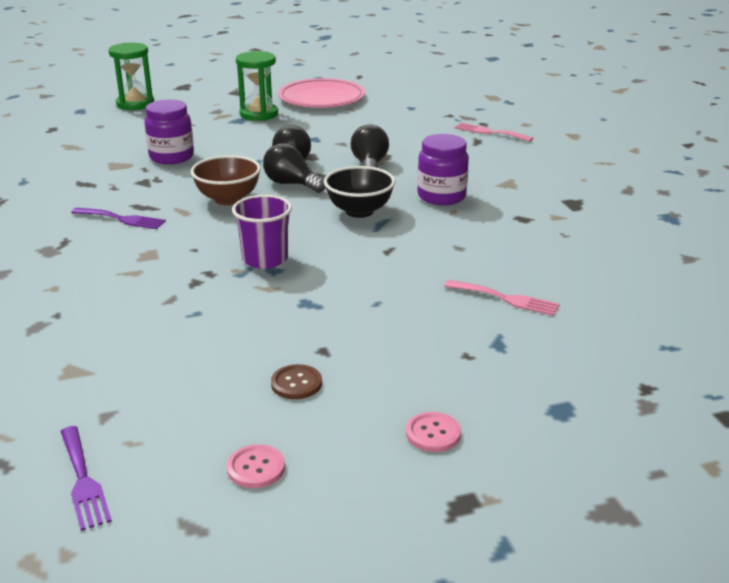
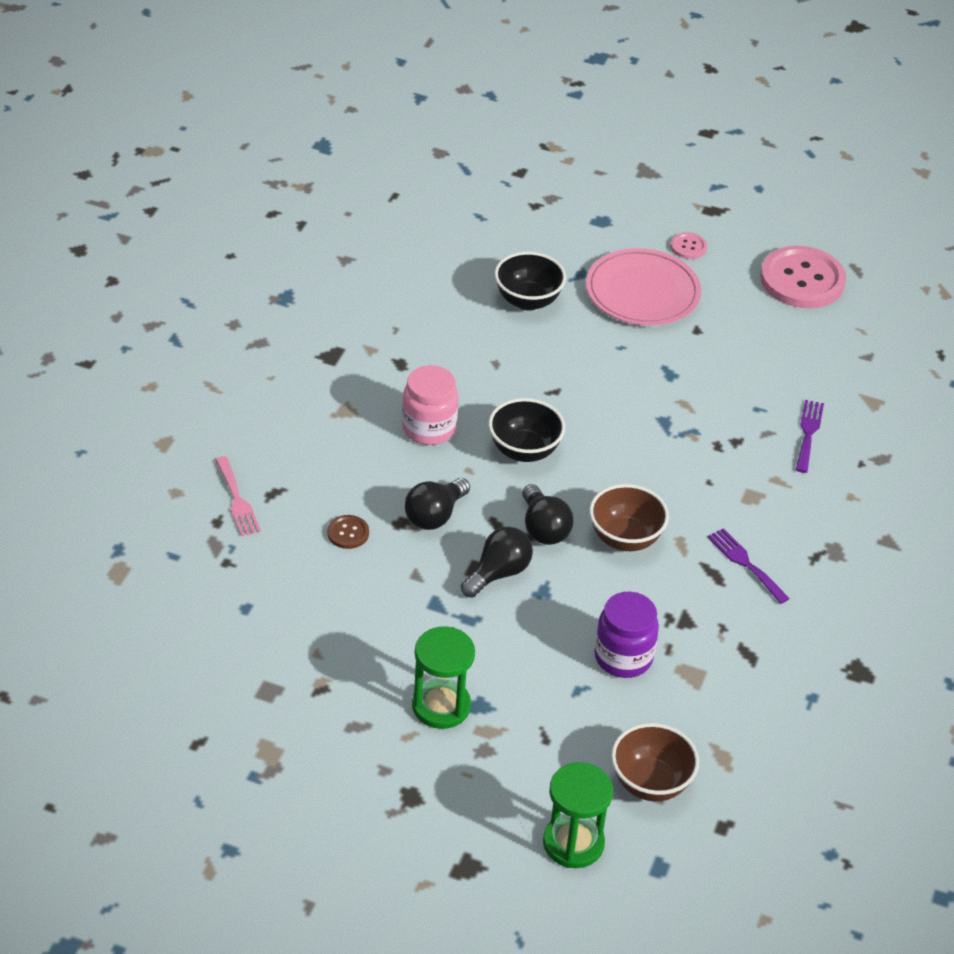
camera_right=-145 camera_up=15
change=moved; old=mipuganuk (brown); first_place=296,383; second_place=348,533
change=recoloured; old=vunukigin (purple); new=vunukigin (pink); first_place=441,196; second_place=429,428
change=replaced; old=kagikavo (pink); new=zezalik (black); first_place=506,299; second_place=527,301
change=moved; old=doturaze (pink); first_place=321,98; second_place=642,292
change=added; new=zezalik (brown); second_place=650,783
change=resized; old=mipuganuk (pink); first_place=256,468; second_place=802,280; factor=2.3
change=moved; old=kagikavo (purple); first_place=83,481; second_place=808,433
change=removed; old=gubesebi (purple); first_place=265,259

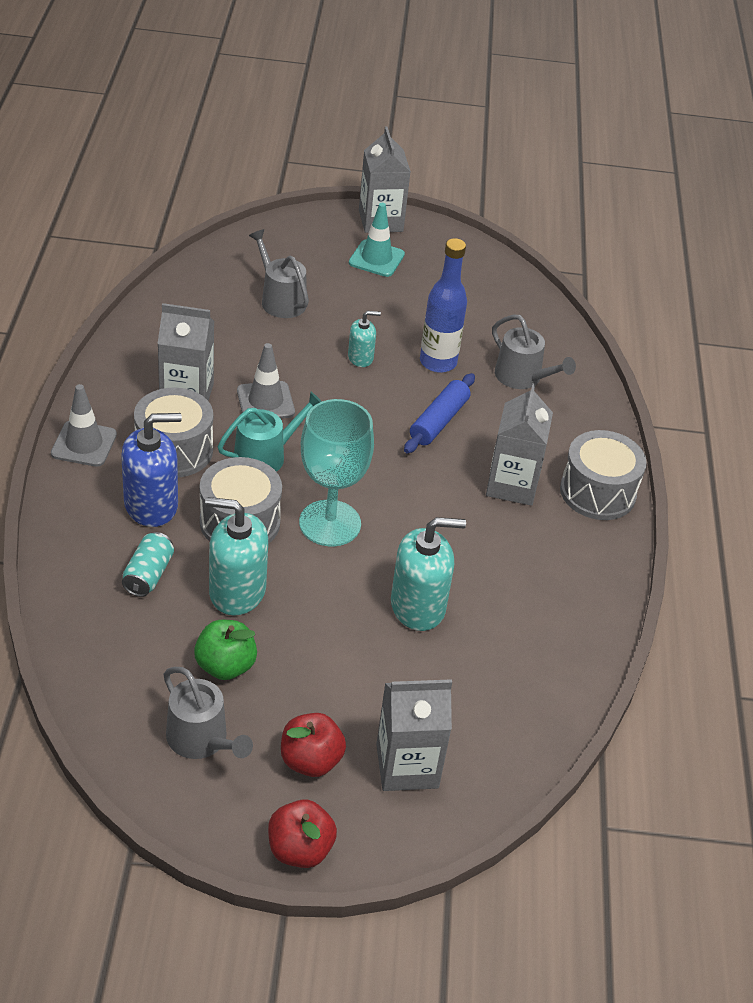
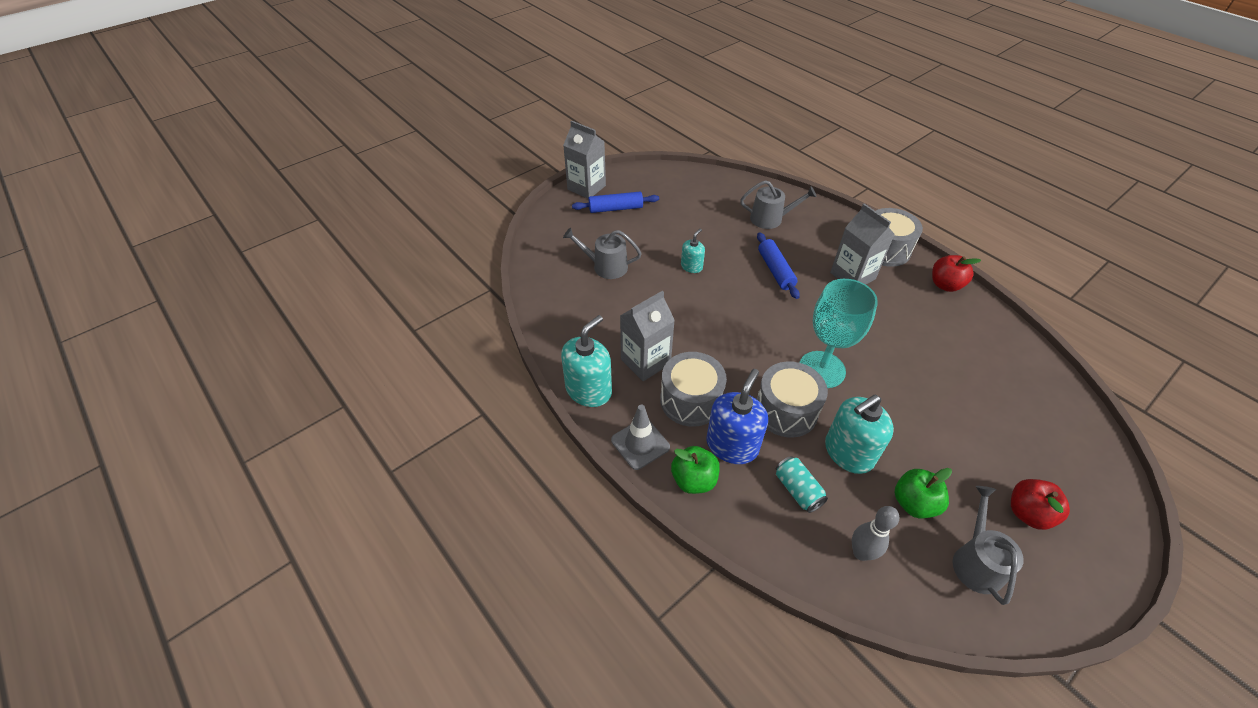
camera_right=-40 camera_up=5
change=moved; old=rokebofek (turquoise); first_place=418,606; second_place=588,390
change=replaced; old=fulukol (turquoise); new=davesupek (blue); first_place=376,259; second_place=616,208
change=added; new=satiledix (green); second_place=693,480
change=added; new=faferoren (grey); second_place=861,553
change=moved; old=satiledix (red); first_place=300,849; second_place=945,285
change=turned; old=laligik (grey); first_place=201,740; second_place=976,562; degrees=-90
change=removed; old=laligik (turquoise); first_place=265,456
change=removed; old=fulukol (grey); first_place=265,402
change=removed; old=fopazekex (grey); first_place=407,766
change=removed; old=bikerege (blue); first_place=438,362

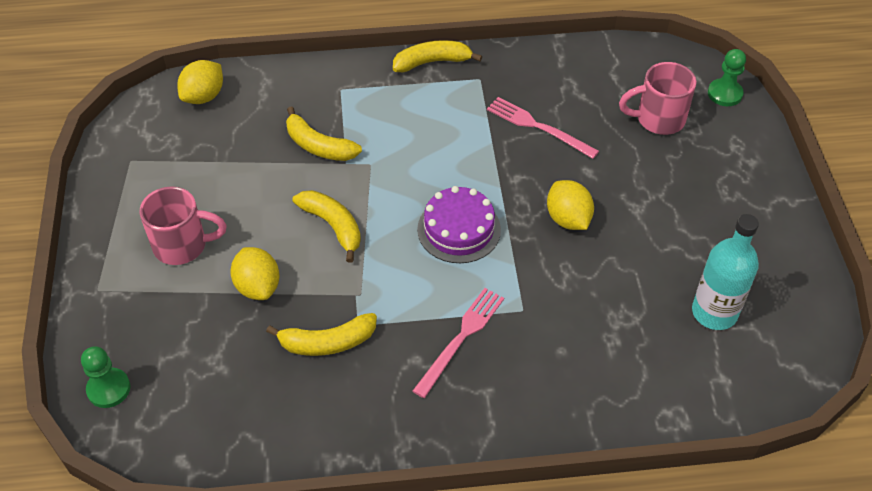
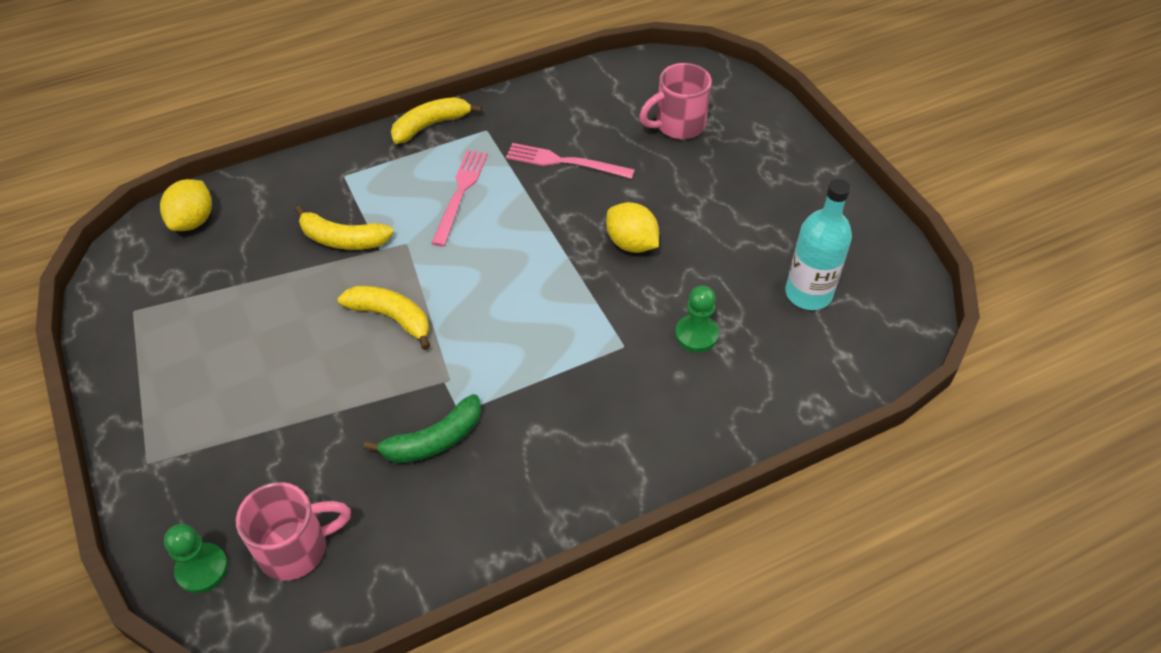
camera_right=-20 camera_up=0
change=moved; old=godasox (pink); first_place=182,245; second_place=296,548
change=recoloured; old=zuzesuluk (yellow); new=zuzesuluk (green); first_place=327,342; second_place=433,440
change=moved; old=kagikavo (pink); first_place=461,338; second_place=460,193
change=moved; old=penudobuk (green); first_place=725,94; second_place=696,335
change=removed; old=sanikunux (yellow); first_place=258,286
change=removed; old=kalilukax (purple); first_place=459,229

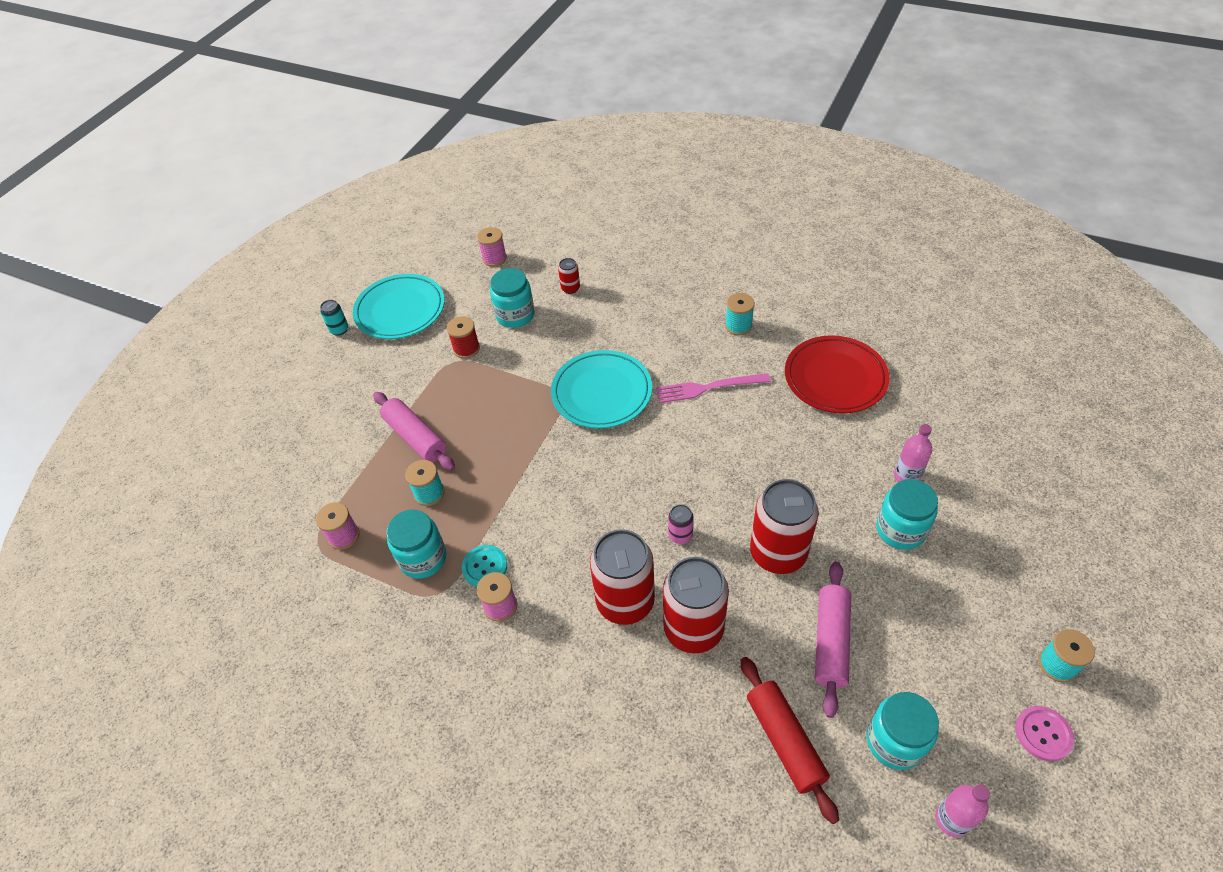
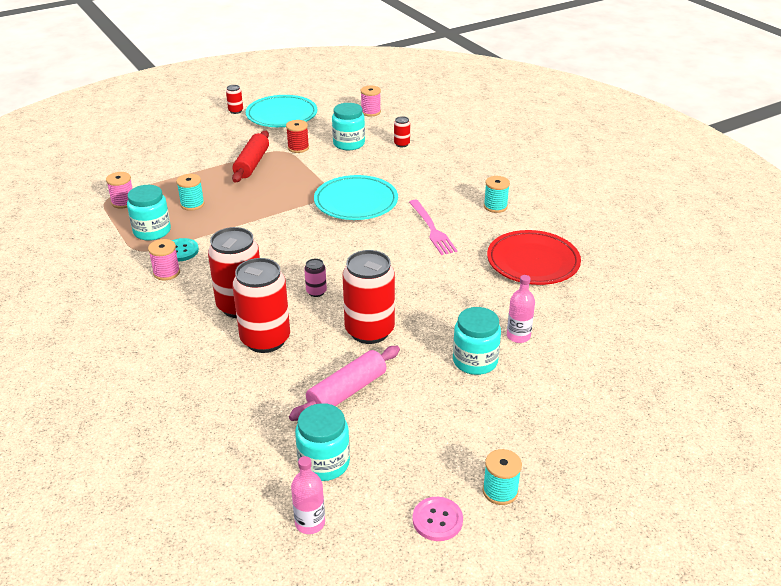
camera_right=30 camera_up=-15
change=recoloured; old=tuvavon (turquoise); new=tuvavon (red); first_place=339,329; second_place=236,111
change=moved; old=davesupek (red); first_place=785,740; second_place=252,164
change=turned; old=kagikavo (pink); first_place=708,388; second_place=432,229; degrees=-135
change=removed; old=davesupek (pink); first_place=415,437

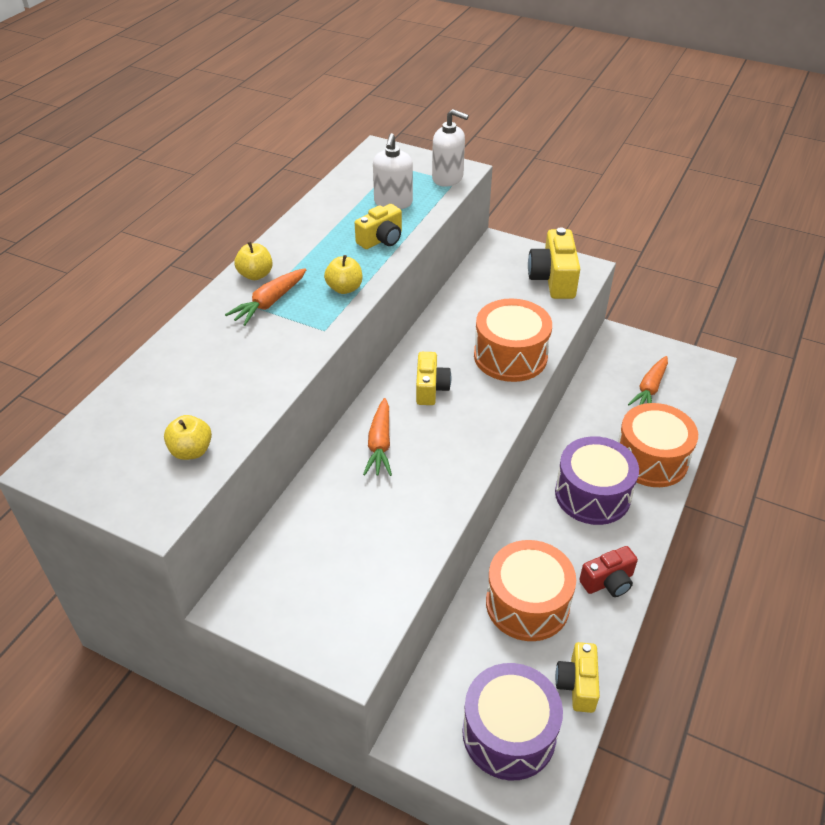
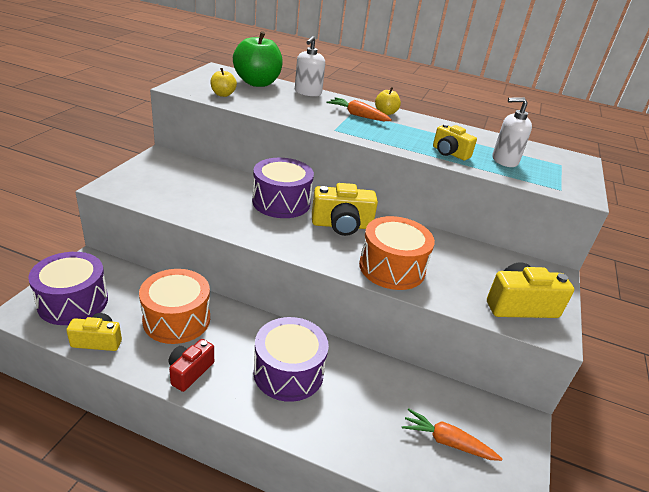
camera_right=80 camera_up=-10
change=turned; old=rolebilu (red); first_place=608,582; second_place=190,371; degrees=60
change=added; new=satiledix (green); second_place=257,83
change=replaced; old=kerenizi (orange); new=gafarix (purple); first_place=380,444; second_place=281,202
change=moved; old=rokebofek (white); first_place=448,178; second_place=308,92
change=resized; old=rolebilu (yellow); first_place=430,388; second_place=342,225; factor=1.53
change=removed; old=satiledix (yellow); first_place=344,288
change=removed; old=gafarix (orange); first_place=651,459

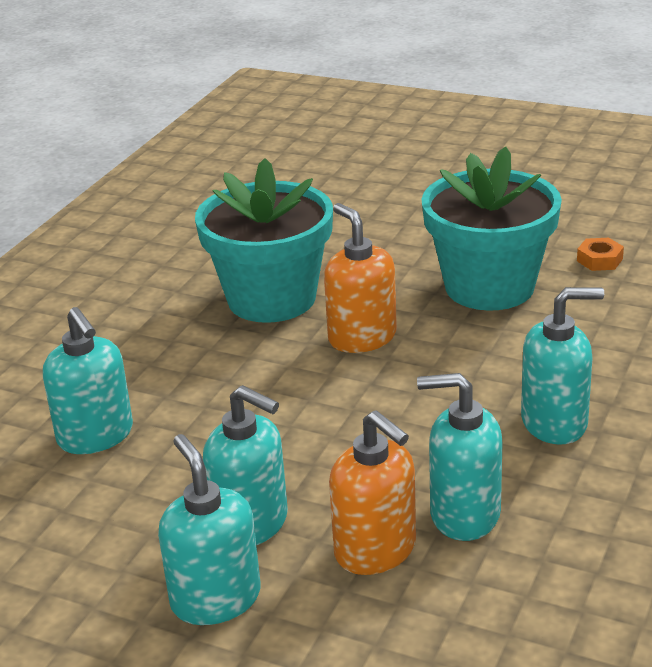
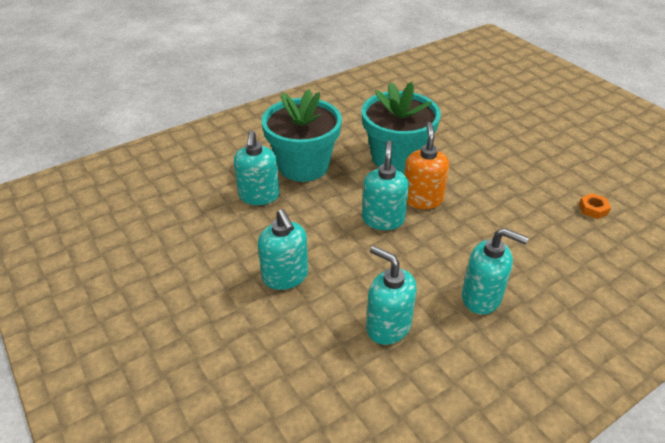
camera_right=30 camera_up=10
change=moved; old=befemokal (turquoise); first_place=489,287; second_place=303,166
change=moved; old=rokebofek (turquoise); first_place=215,599; second_place=383,219
change=removed; old=rokebofek (orange); first_place=376,550

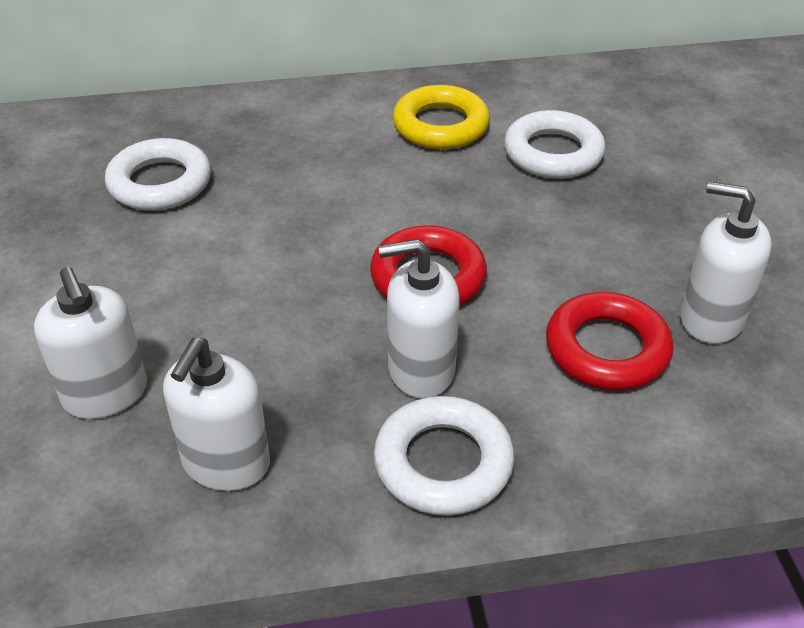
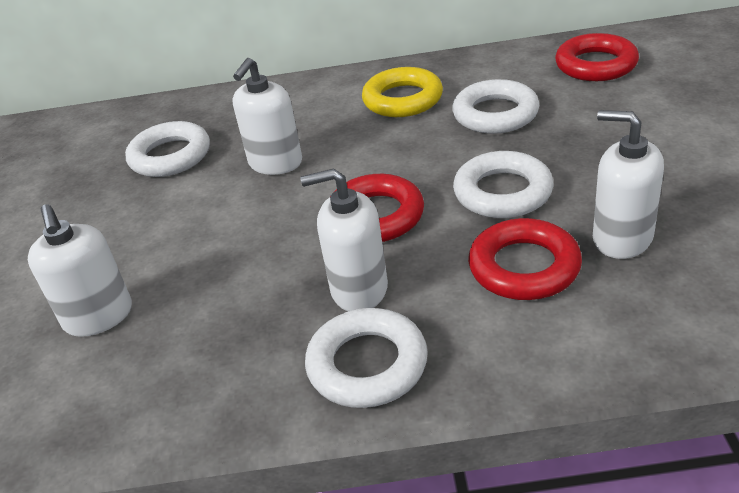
camera_right=10 camera_up=-5
change=moved; old=rokebofek (white); first_place=226,463; second_place=275,163
change=added; new=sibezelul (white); second_place=502,192
change=added; new=sibezelul (red); second_place=596,65

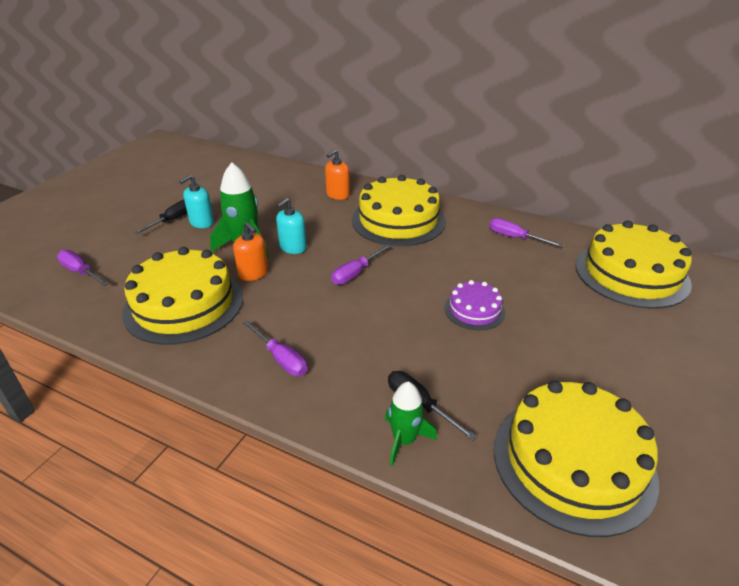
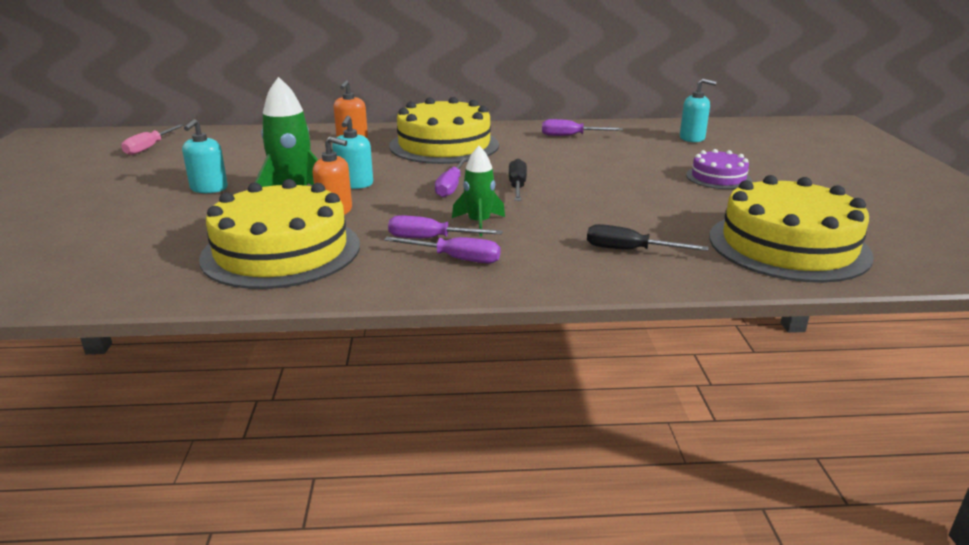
camera_right=-30 camera_up=-10
change=added; new=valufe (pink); second_place=150,148
change=moved; old=valufe (purple); first_place=80,272; second_place=431,239
change=moved; old=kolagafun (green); first_place=404,440; second_place=479,223
change=moved; old=valufe (black); first_place=172,220; second_place=517,187
change=replaced; old=kalilukax (yellow); new=rokebofek (turquoise); first_place=631,274; second_place=692,138
change=moved; old=kalilukax (purple); first_place=474,310; second_place=718,177

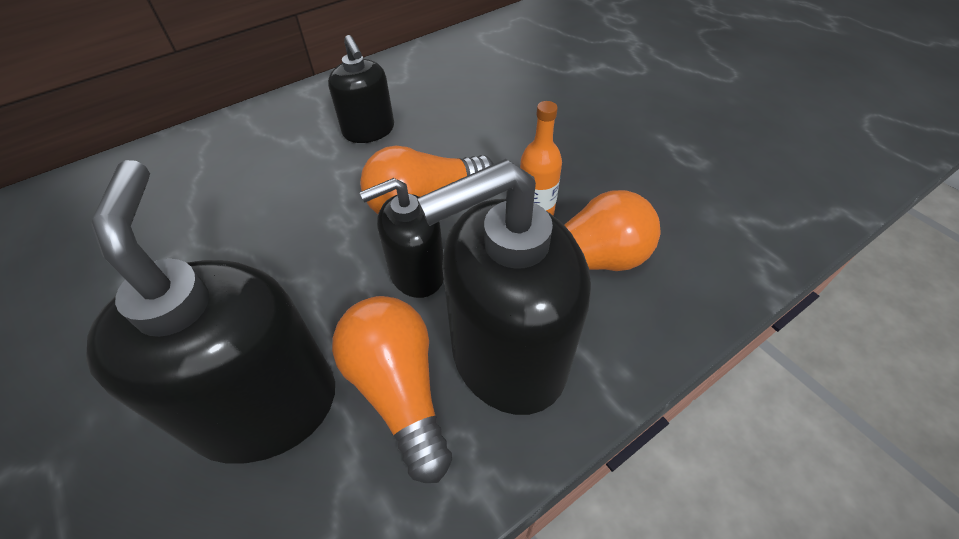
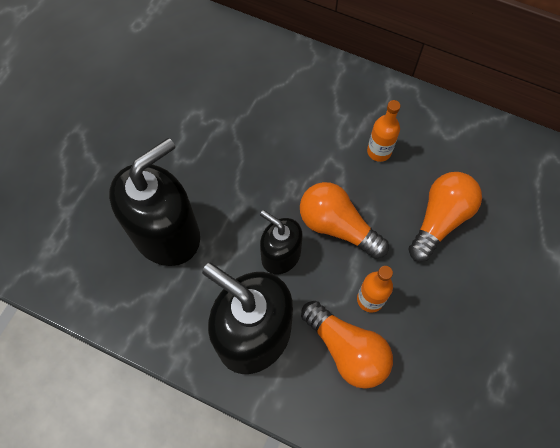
camera_right=60 camera_up=15
change=replaced; old=rokebofek (black); new=bikerege (orange); first_place=369,130; second_place=379,151
change=moved; old=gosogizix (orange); first_place=399,389; second_place=440,220

